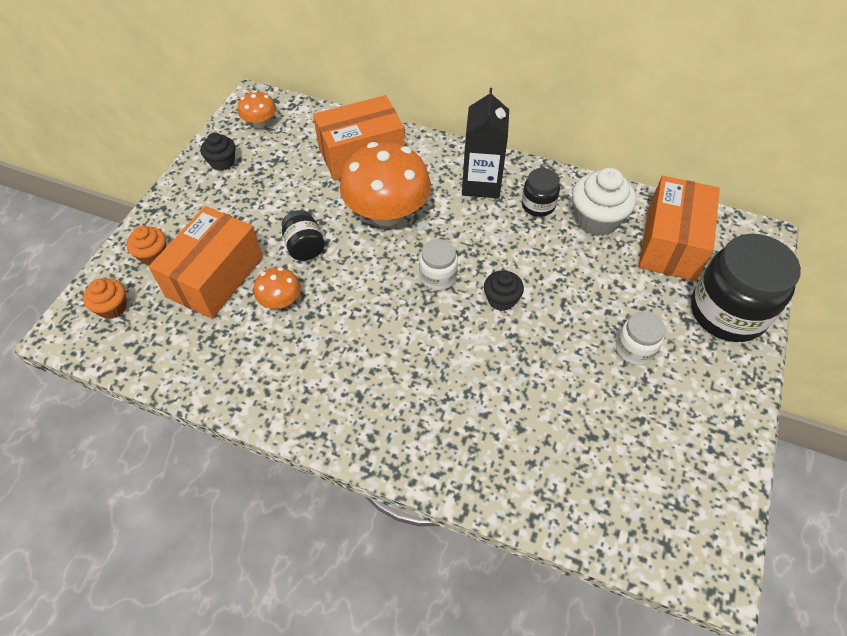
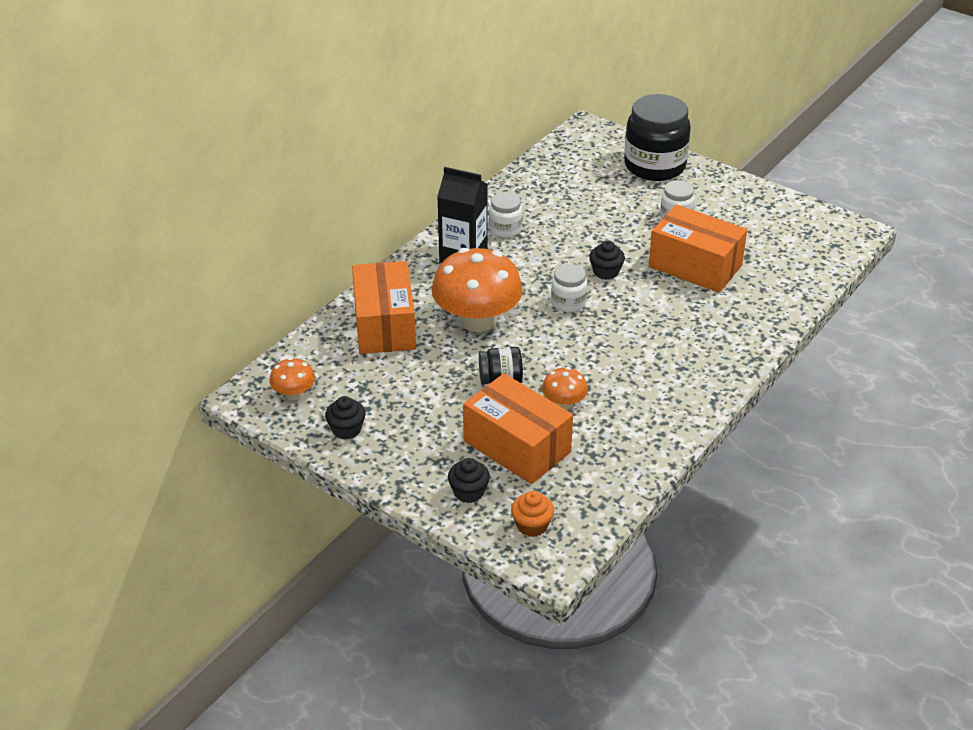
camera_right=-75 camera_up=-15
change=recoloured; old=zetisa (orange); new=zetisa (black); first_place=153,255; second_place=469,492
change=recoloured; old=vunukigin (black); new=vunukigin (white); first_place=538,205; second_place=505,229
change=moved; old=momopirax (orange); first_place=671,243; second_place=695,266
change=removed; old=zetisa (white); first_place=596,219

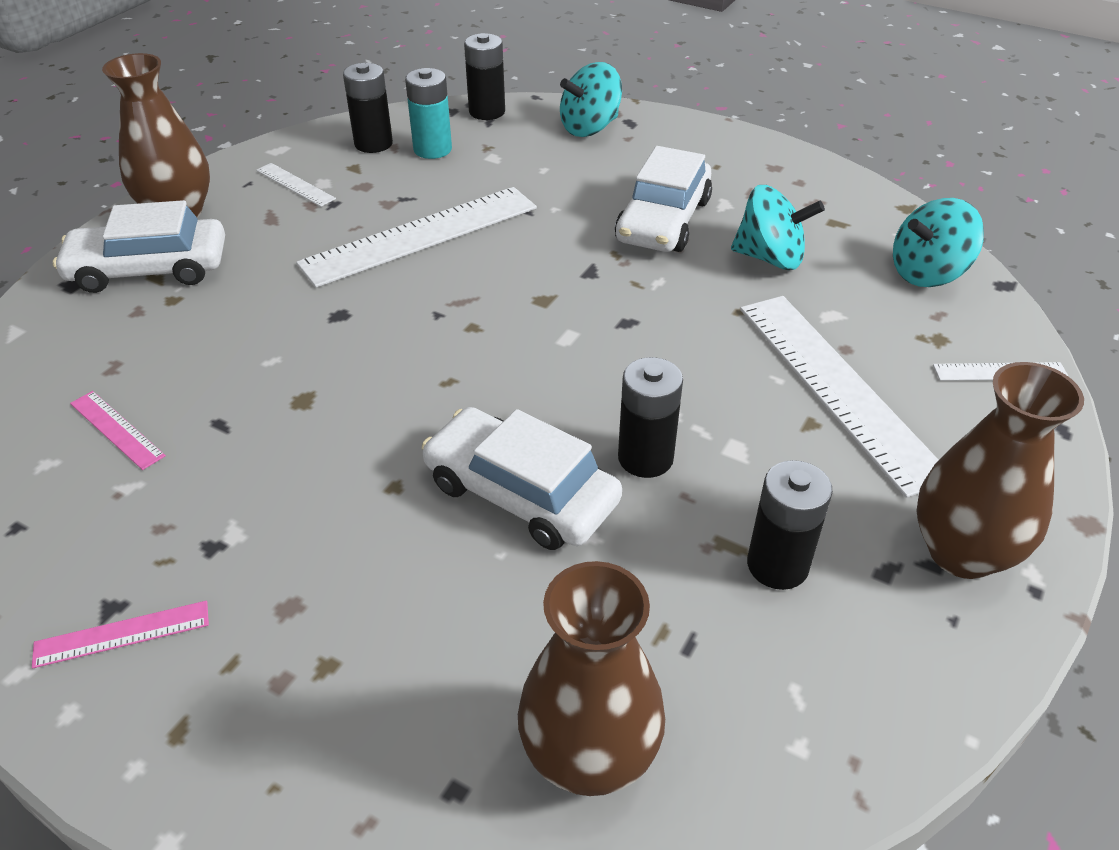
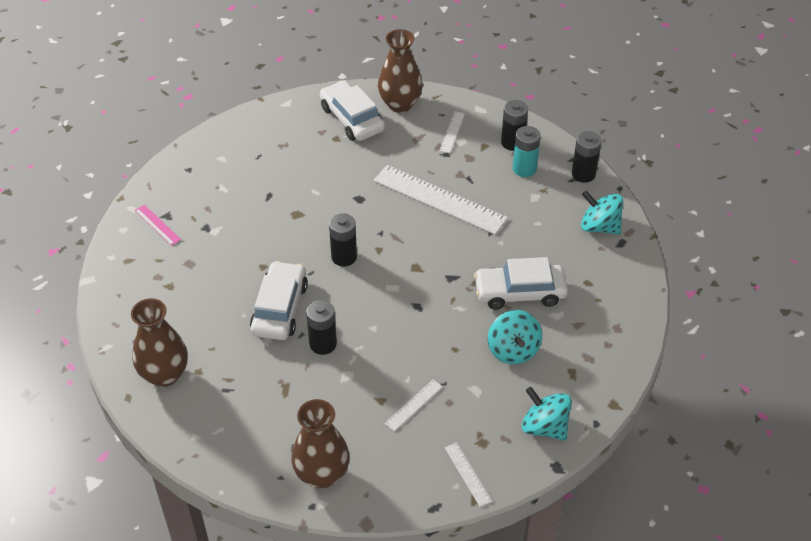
camera_right=65 camera_up=5
change=moved; old=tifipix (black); first_place=777,565; second_place=344,257
change=resized; old=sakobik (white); first_place=837,387; second_place=413,405; factor=0.45
change=removed; old=sakobik (pink); first_place=117,429

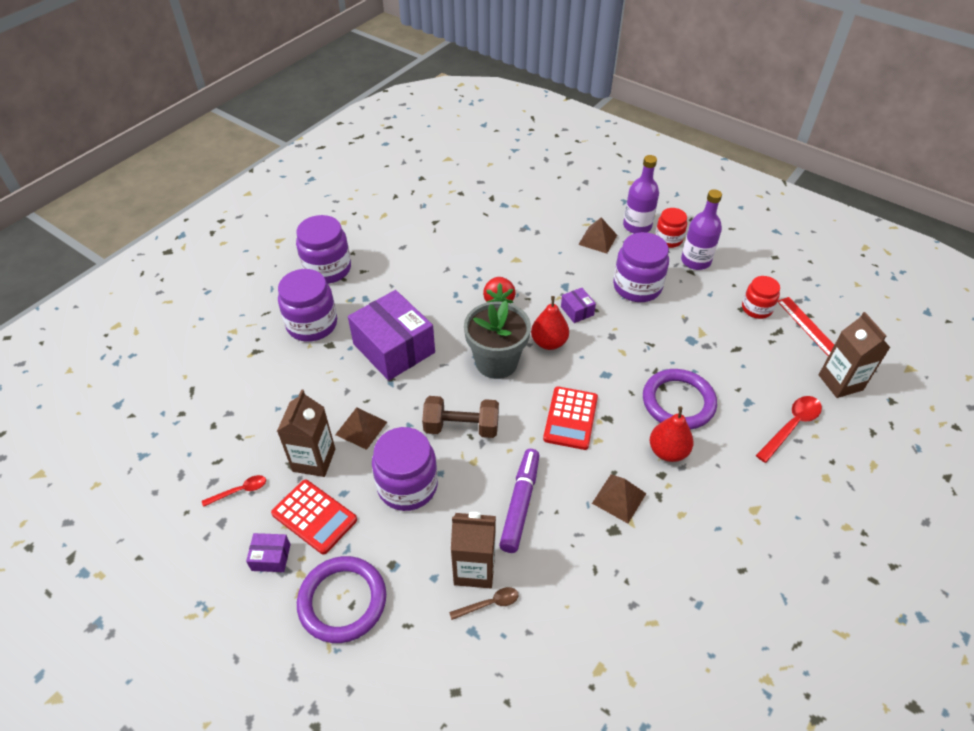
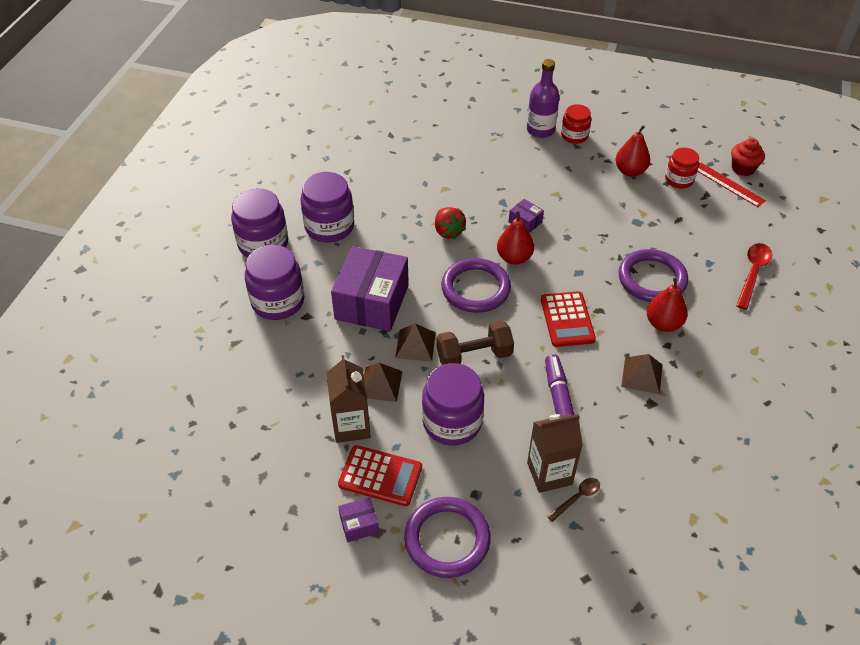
camera_right=-20 camera_up=0
change=moved; old=vunukigin (purple); first_place=637,287; second_place=329,227
change=turned; old=momopirax (purple); first_place=394,348; second_place=372,302; degrees=75
change=moved; old=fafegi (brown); first_place=597,239; second_place=415,345
change=replaced; old=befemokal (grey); new=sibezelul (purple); first_place=496,362; second_place=475,288
change=added; new=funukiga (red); second_place=630,171
change=added; new=zetisa (red); second_place=743,168
change=removed; old=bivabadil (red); first_place=240,491
change=removed; old=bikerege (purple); first_place=695,261
change=removed; old=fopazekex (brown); first_place=840,382

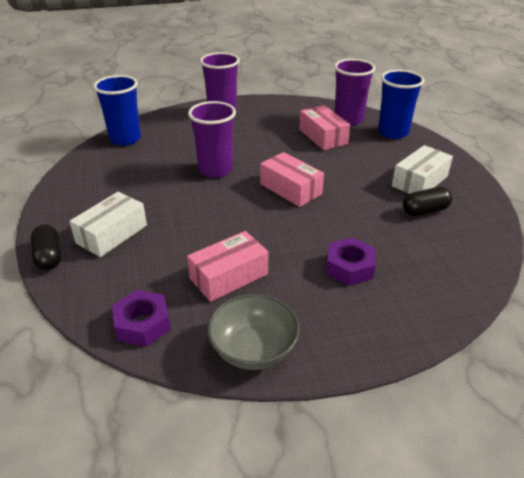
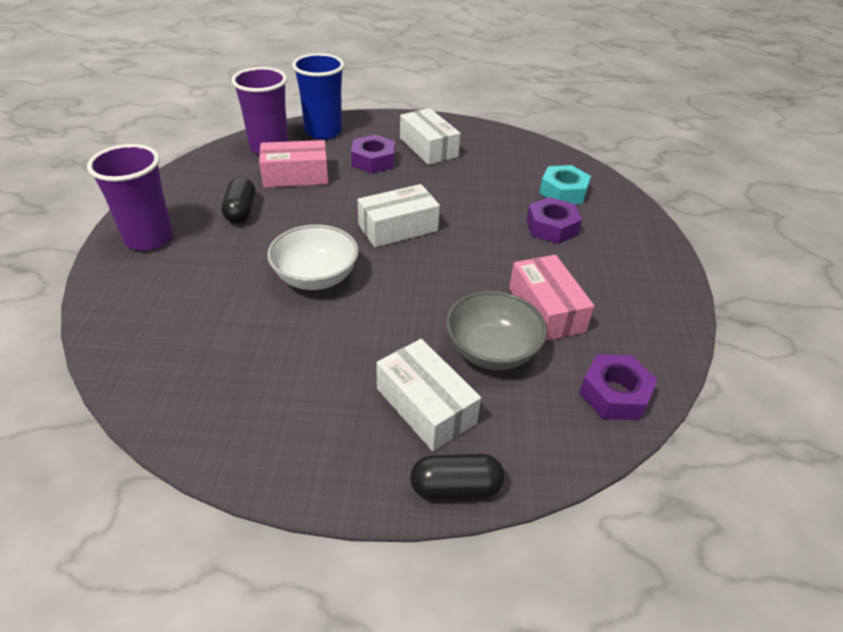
camera_right=-75 camera_up=5
change=moved; old=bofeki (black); first_place=425,211; second_place=241,211
change=replaced; old=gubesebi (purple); new=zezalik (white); first_place=215,170; second_place=316,277
change=added; new=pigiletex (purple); second_place=373,160
change=recoloured; old=momopirax (pink); new=momopirax (white); first_place=290,189; second_place=398,228
change=moved; old=zezalik (grey); first_place=253,349; second_place=491,351
change=added; new=pigiletex (turquoise); second_place=563,192
change=removed; old=gubesebi (blue); first_place=125,139

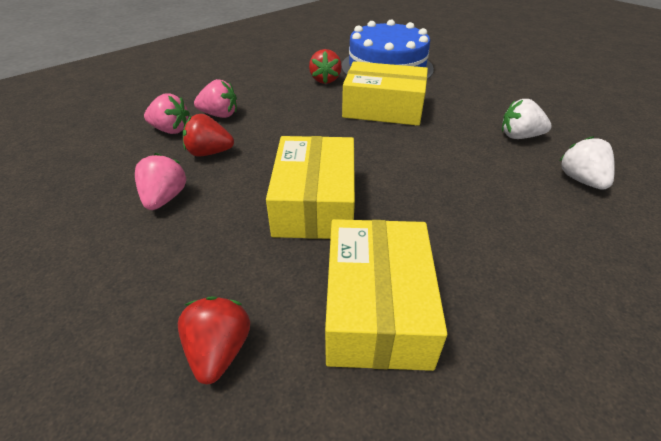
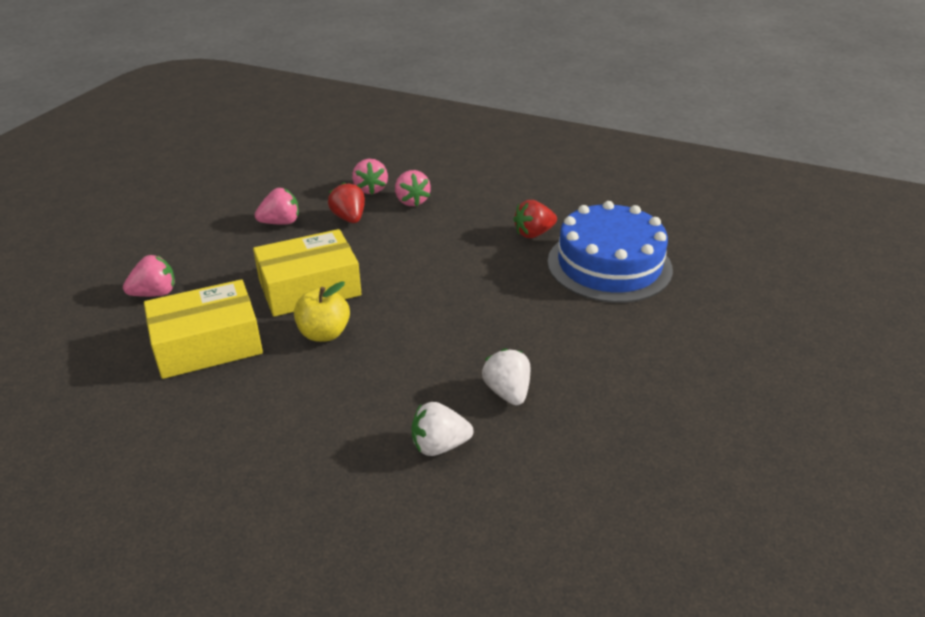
camera_right=65 camera_up=-5
change=recoloured; old=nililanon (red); new=nililanon (pink); first_place=219,351; second_place=155,293
change=added; new=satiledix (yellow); second_place=324,333
change=turned; old=nililanon (white); first_place=581,180; second_place=439,446; degrees=-150
change=removed; old=momopirax (yellow); first_place=383,108

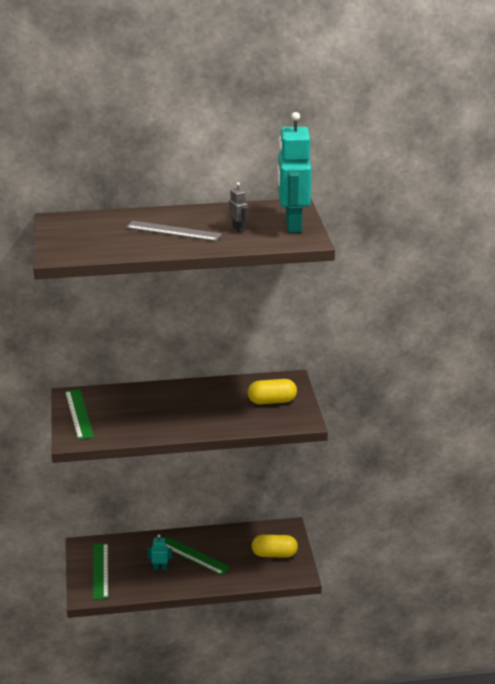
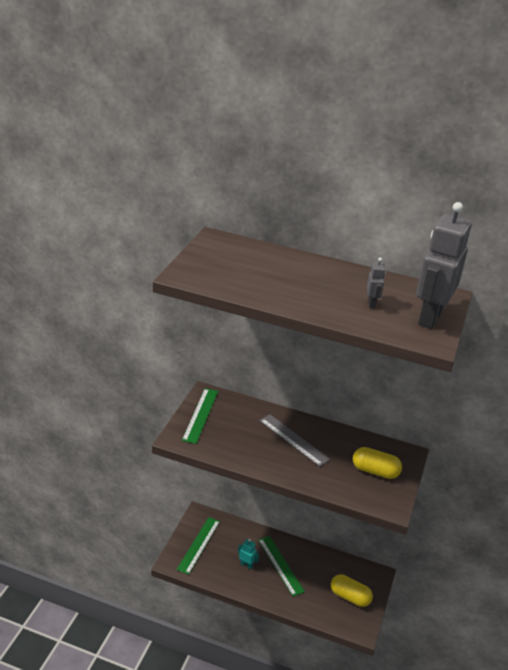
camera_right=25 camera_up=5
change=moved; old=sakobik (grey); first_place=173,231; second_place=293,440
change=recoloured; old=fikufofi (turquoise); new=fikufofi (grey); first_place=292,225; second_place=429,317

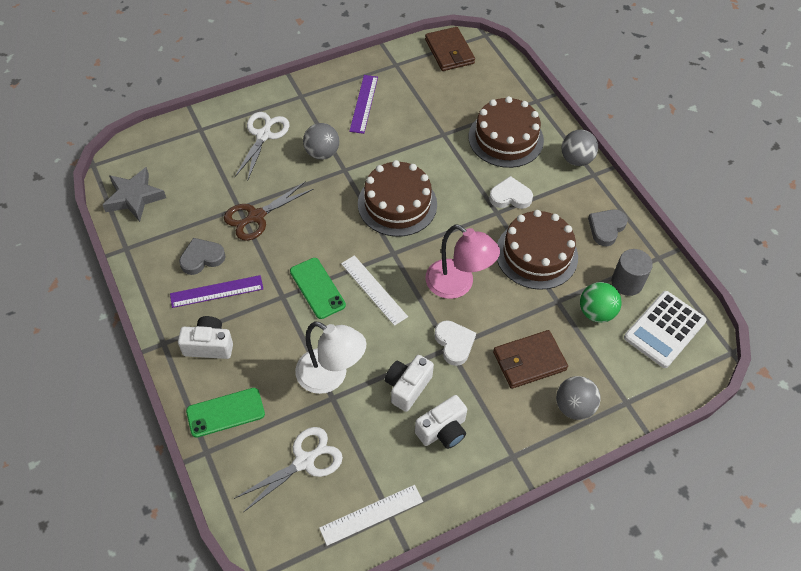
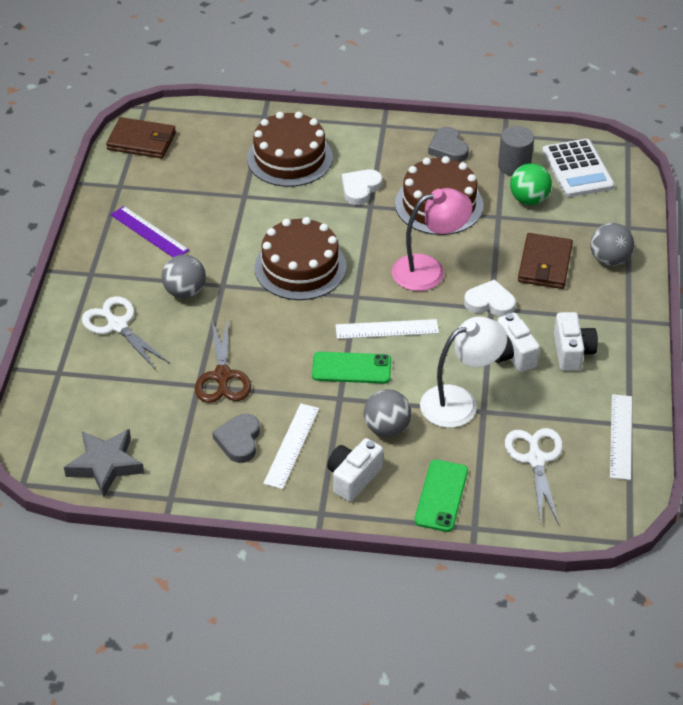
camera_right=-55 camera_up=-10
change=recoloured; old=sakobik (purple); new=sakobik (white); first_place=216,291; second_place=291,445
change=moved; old=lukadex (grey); first_place=576,159; second_place=387,428

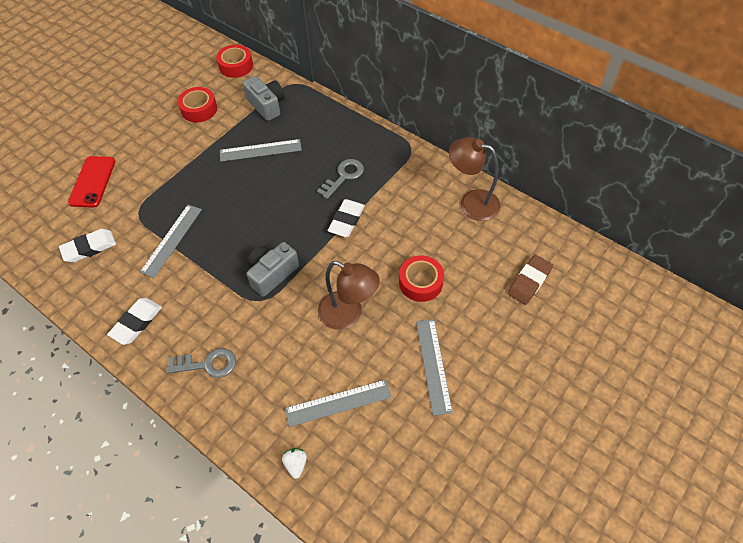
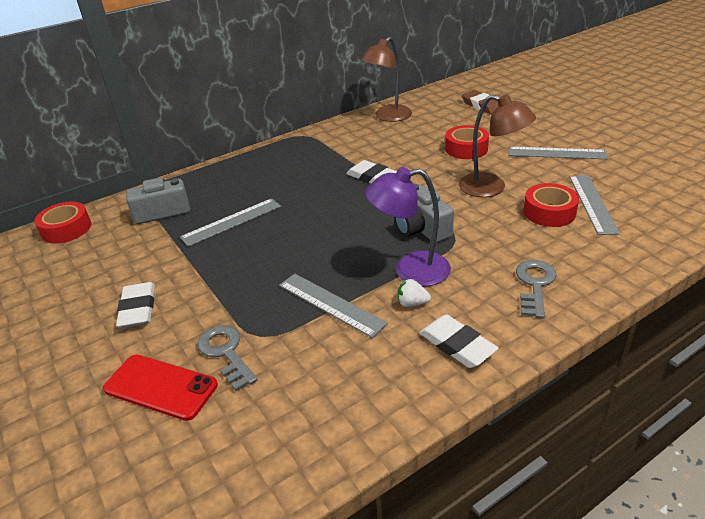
camera_right=-70 camera_up=-20
change=moved; old=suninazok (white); first_place=89,248; second_place=138,309
change=turned; old=sakobik (grey); first_place=260,150; second_place=232,222; degrees=45
change=moved; old=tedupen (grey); first_place=343,177; second_place=226,353
change=added; new=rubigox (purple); second_place=410,270
change=moved; old=nililanon (white); first_place=296,464; second_place=412,303
change=turned; old=rubigox (brown); first_place=348,315; second_place=491,188; degrees=75
change=moved; old=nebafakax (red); first_place=199,109; second_place=549,212

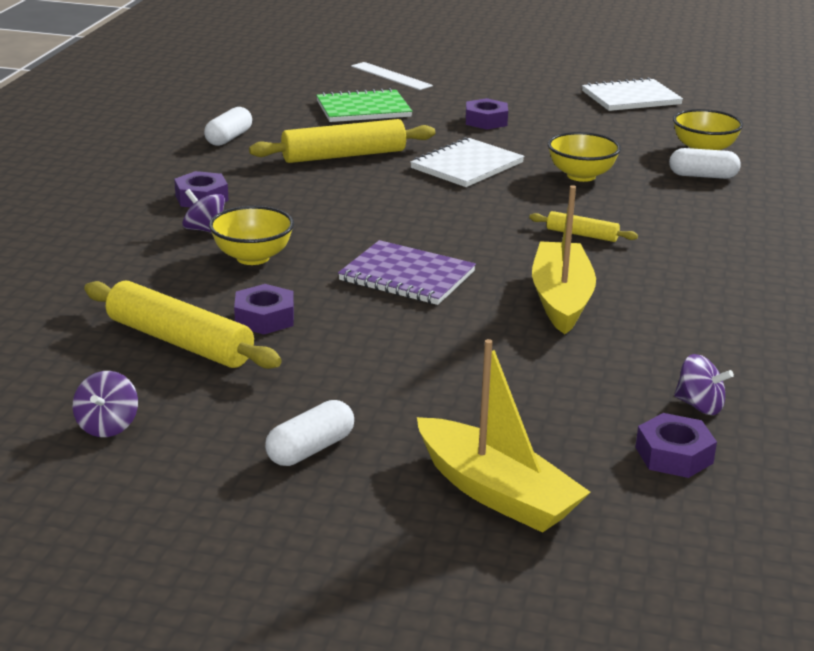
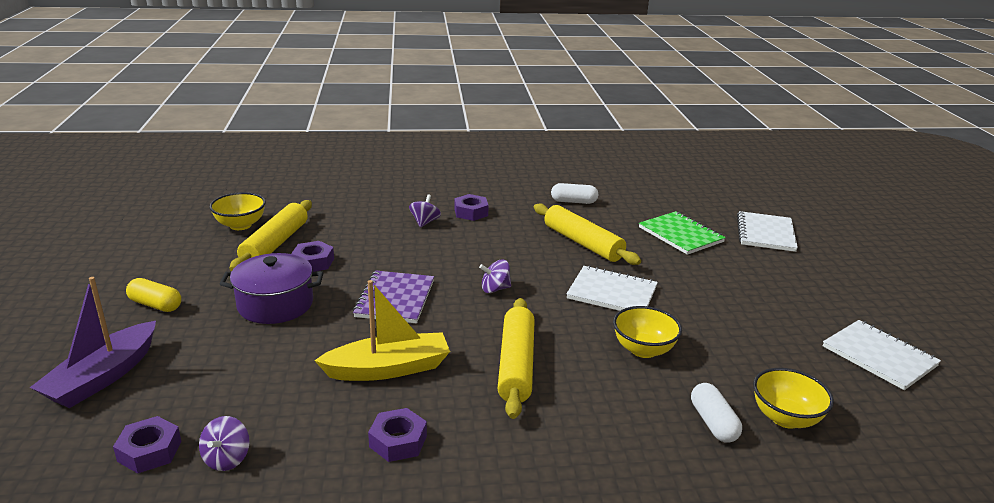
camera_right=70 camera_up=0
change=recoloured; old=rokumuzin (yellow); new=rokumuzin (purple); first_place=496,492; second_place=103,377
change=recoloured; old=bofeki (white); new=bofeki (yellow); first_place=310,449; second_place=156,305
change=moved; old=zezalik (yellow); first_place=252,257; second_place=240,225
change=added; new=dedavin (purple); second_place=275,304
change=moved; old=pigiletex (purple); first_place=486,121; second_place=398,441
change=moved; old=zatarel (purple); first_place=107,426; second_place=495,289
change=resized; old=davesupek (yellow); first_place=582,235; second_place=516,364; factor=1.94
change=replaced; old=sakobik (white); new=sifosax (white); first_place=391,76; second_place=765,233

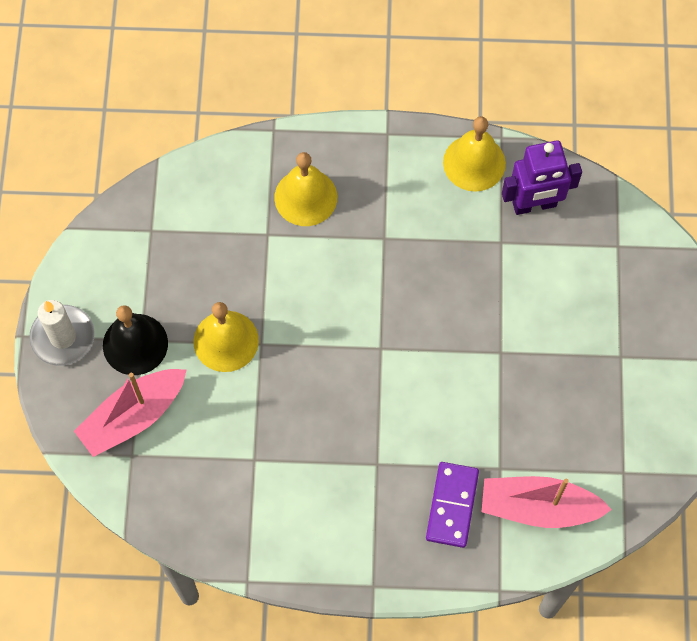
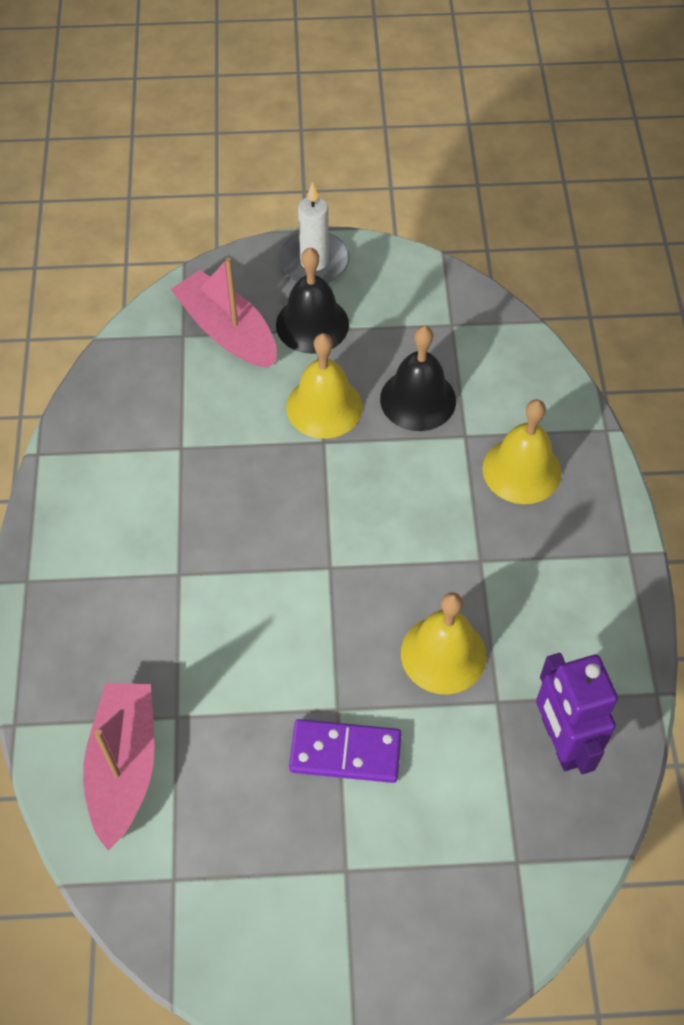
camera_right=85 camera_up=-10
change=moved; old=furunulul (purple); first_place=452,505; second_place=345,753
change=added; new=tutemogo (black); second_place=418,399
change=moved; old=tutemogo (yellow); first_place=474,163; second_place=443,654

